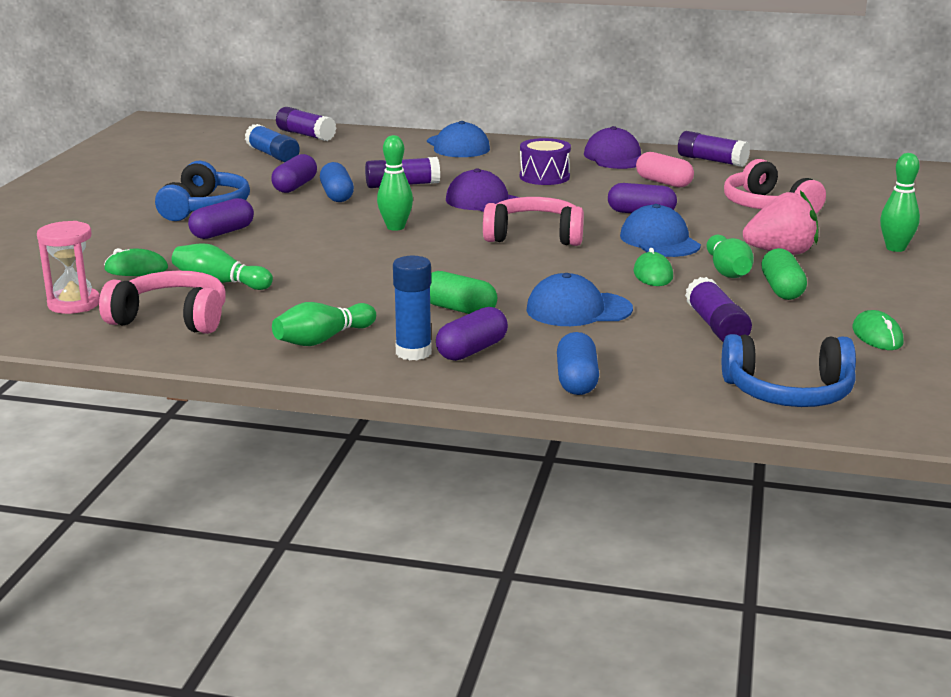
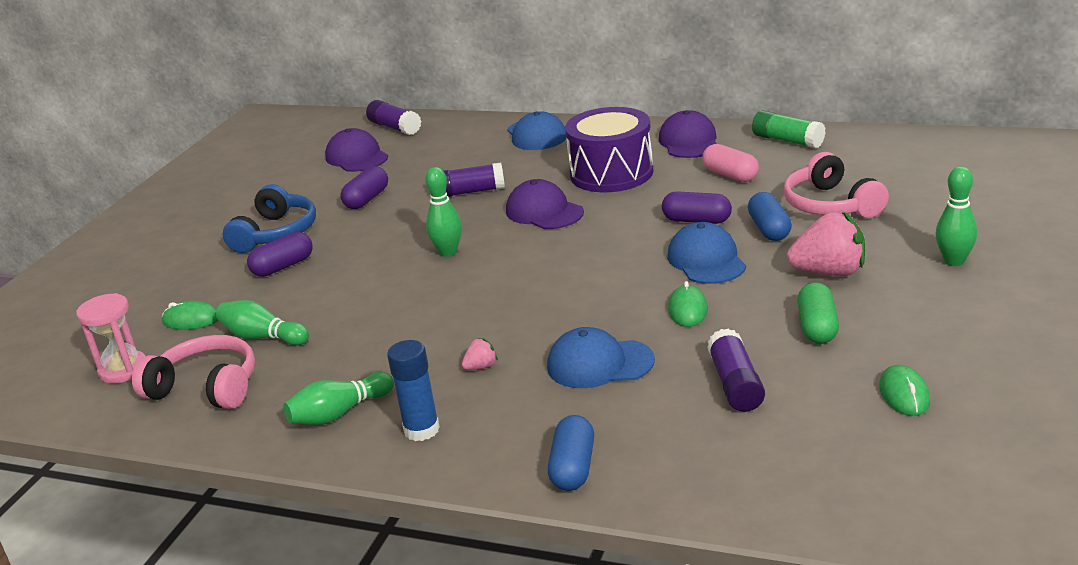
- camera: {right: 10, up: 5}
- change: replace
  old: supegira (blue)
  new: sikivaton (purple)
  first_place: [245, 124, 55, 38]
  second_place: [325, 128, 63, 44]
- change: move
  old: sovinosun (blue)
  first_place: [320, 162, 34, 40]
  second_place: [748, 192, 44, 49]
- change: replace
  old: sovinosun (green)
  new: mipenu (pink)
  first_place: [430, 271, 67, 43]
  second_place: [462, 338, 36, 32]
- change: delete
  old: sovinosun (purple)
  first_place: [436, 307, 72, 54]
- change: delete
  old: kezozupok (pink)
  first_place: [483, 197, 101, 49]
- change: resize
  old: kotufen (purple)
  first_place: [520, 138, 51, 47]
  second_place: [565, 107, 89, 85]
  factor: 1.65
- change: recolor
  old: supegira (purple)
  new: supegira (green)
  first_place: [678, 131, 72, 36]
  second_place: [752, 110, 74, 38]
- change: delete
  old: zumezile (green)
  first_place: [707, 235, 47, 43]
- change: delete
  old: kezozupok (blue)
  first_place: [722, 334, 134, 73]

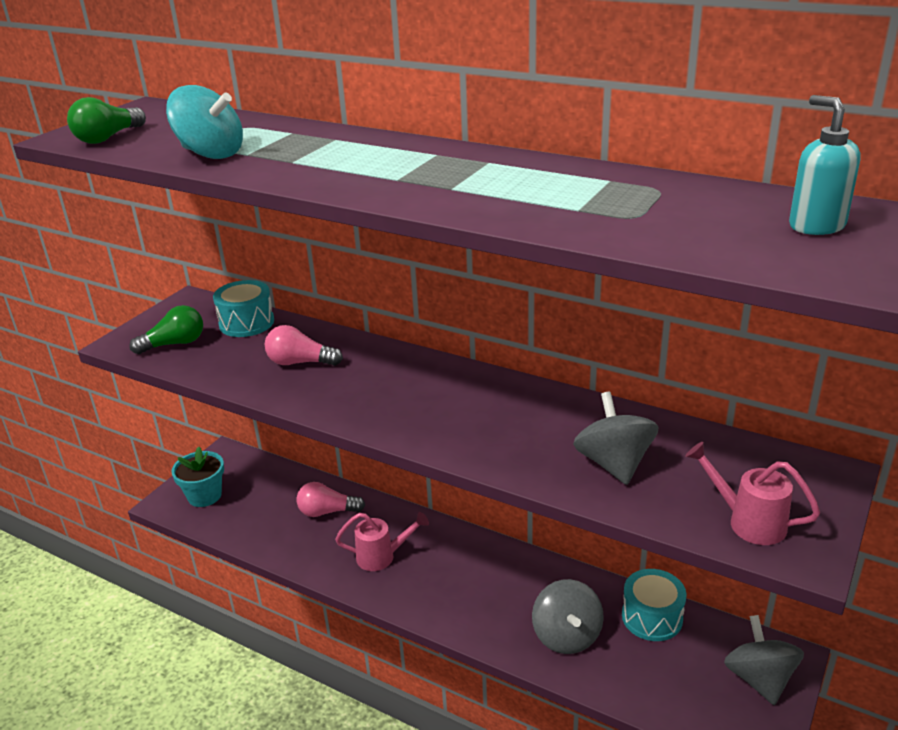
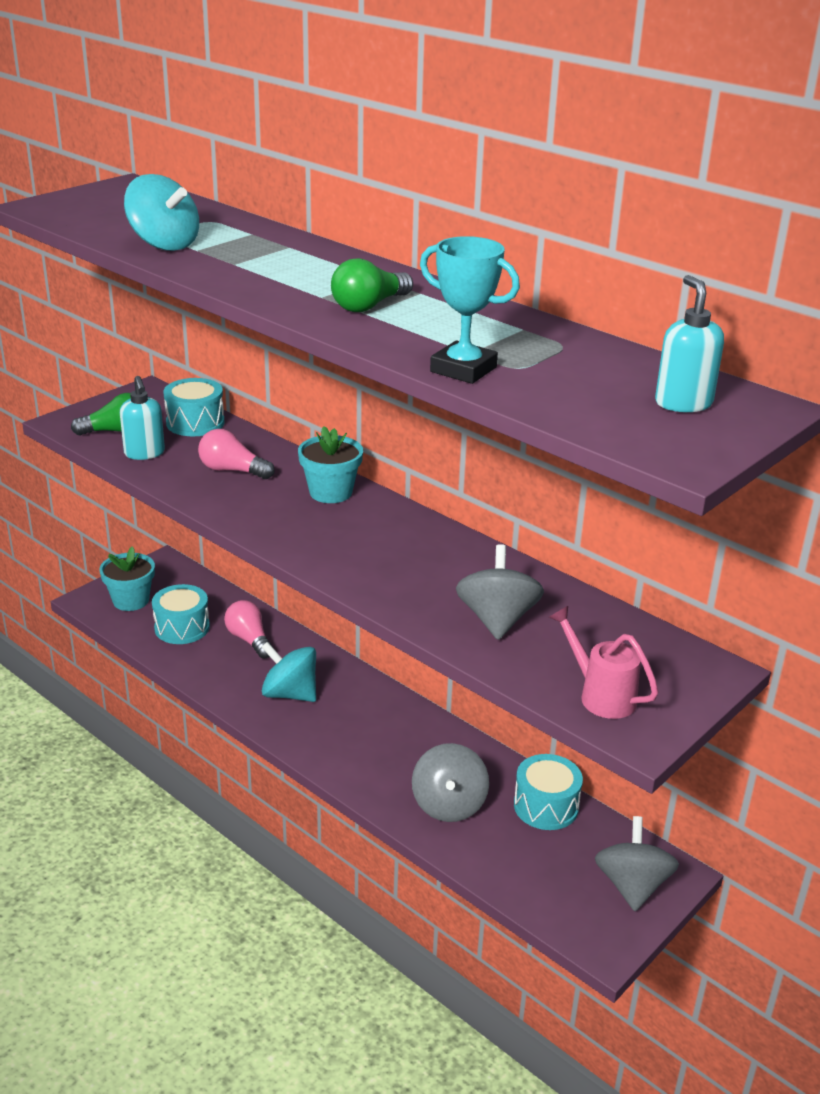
- camera: {right: 10, up: 0}
- change: move
  old: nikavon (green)
  first_place: [67, 97, 79, 47]
  second_place: [331, 258, 82, 54]
- change: rotate
  old: nikavon (pink)
  first_place: [297, 482, 68, 35]
  second_place: [224, 600, 49, 59]
  degrees: 45
- change: replace
  old: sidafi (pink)
  new: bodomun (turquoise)
  first_place: [335, 512, 94, 59]
  second_place: [262, 642, 54, 60]
- change: insert
  new: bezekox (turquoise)
  second_place: [120, 376, 45, 84]
- change: insert
  new: kotufen (turquoise)
  second_place: [152, 584, 58, 60]
- change: insert
  new: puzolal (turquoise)
  second_place: [298, 426, 65, 77]
- change: insert
  new: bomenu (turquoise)
  second_place: [420, 236, 100, 148]

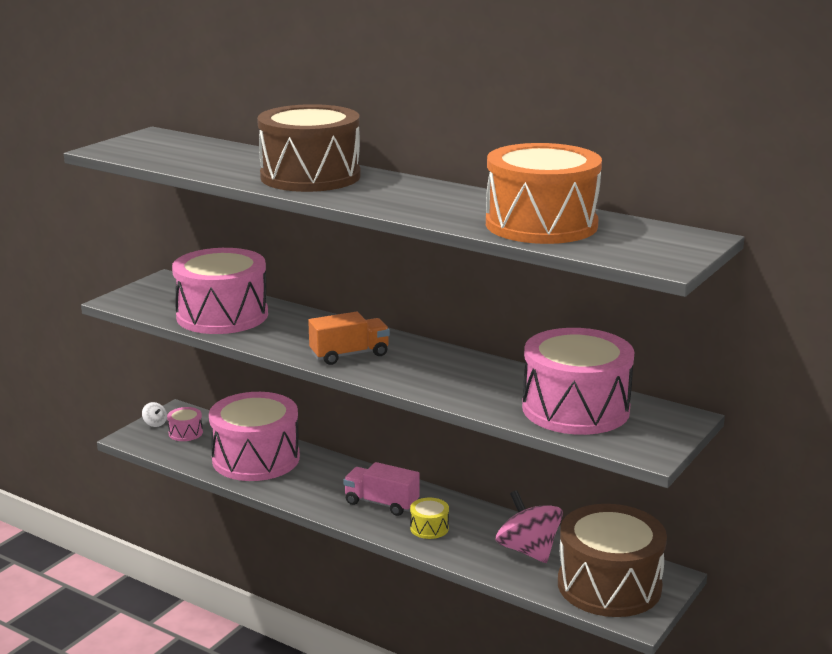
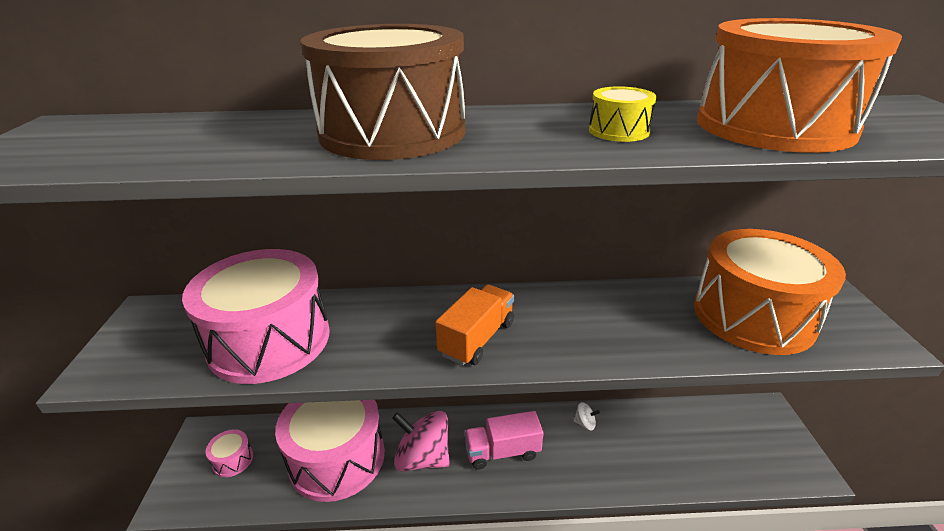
- camera: {right: -35, up: 10}
- change: move
  old: bodomun (white)
  first_place: [142, 402, 25, 25]
  second_place: [574, 402, 26, 29]
- change: move
  old: kotufen (yellow)
  first_place: [410, 498, 39, 41]
  second_place: [589, 86, 68, 56]
- change: move
  old: bodomun (pink)
  first_place: [496, 490, 67, 73]
  second_place: [392, 411, 58, 61]
- change: recolor
  old: kotufen (pink)
  new: kotufen (orange)
  first_place: [522, 328, 112, 107]
  second_place: [694, 229, 152, 126]
- change: delete
  old: kotufen (brown)
  first_place: [558, 504, 109, 113]

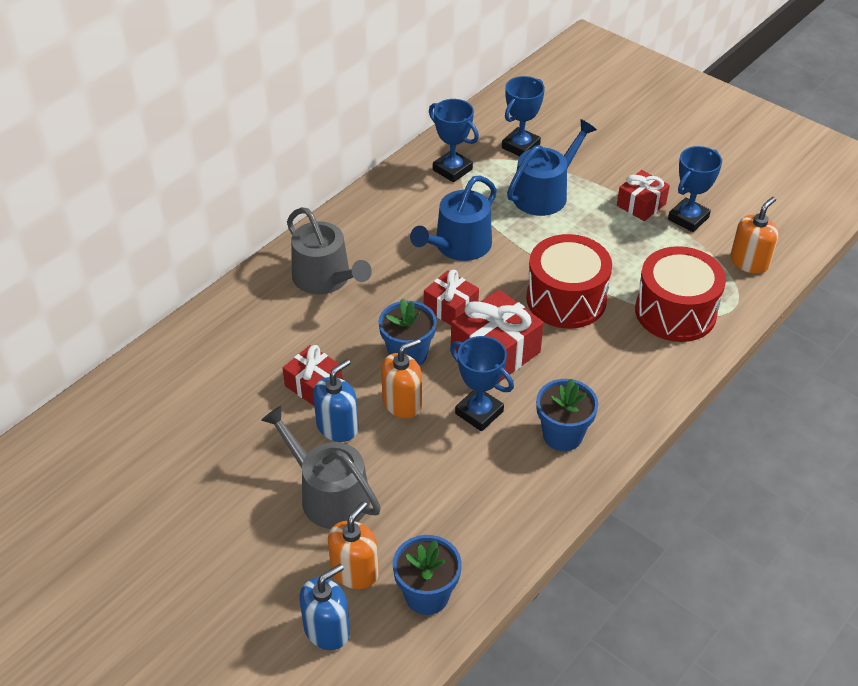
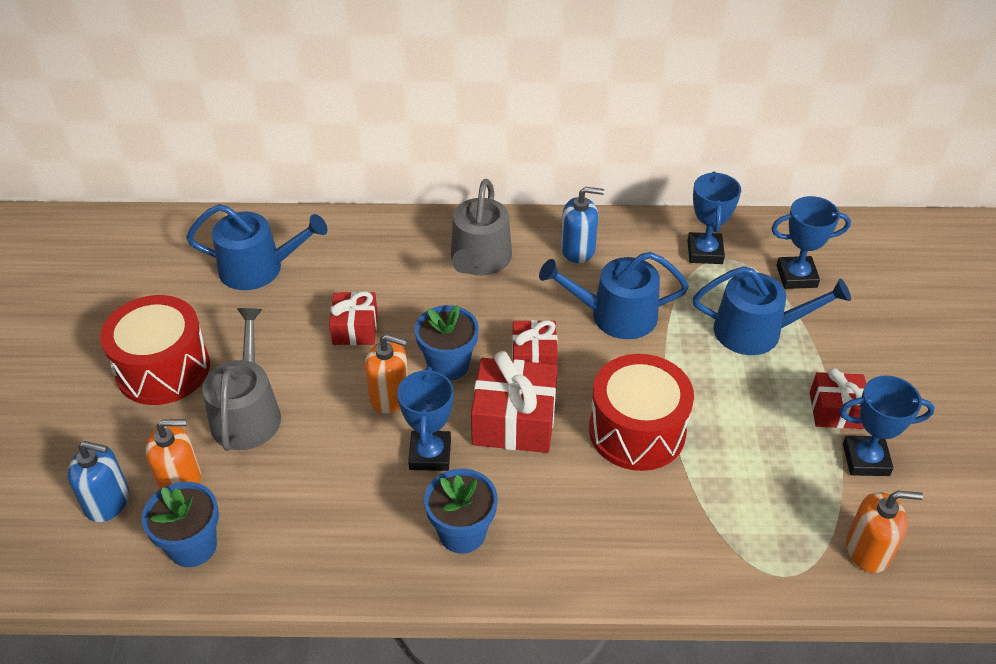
- camera: {right: 50, up: 0}
- change: move
  old: bezekox (blue)
  first_place: [313, 359, 45, 83]
  second_place: [561, 187, 43, 76]
- change: move
  old: kotufen (red)
  first_place: [635, 246, 91, 96]
  second_place: [100, 295, 110, 110]
- change: insert
  new: sidafi (blue)
  second_place: [186, 204, 141, 86]

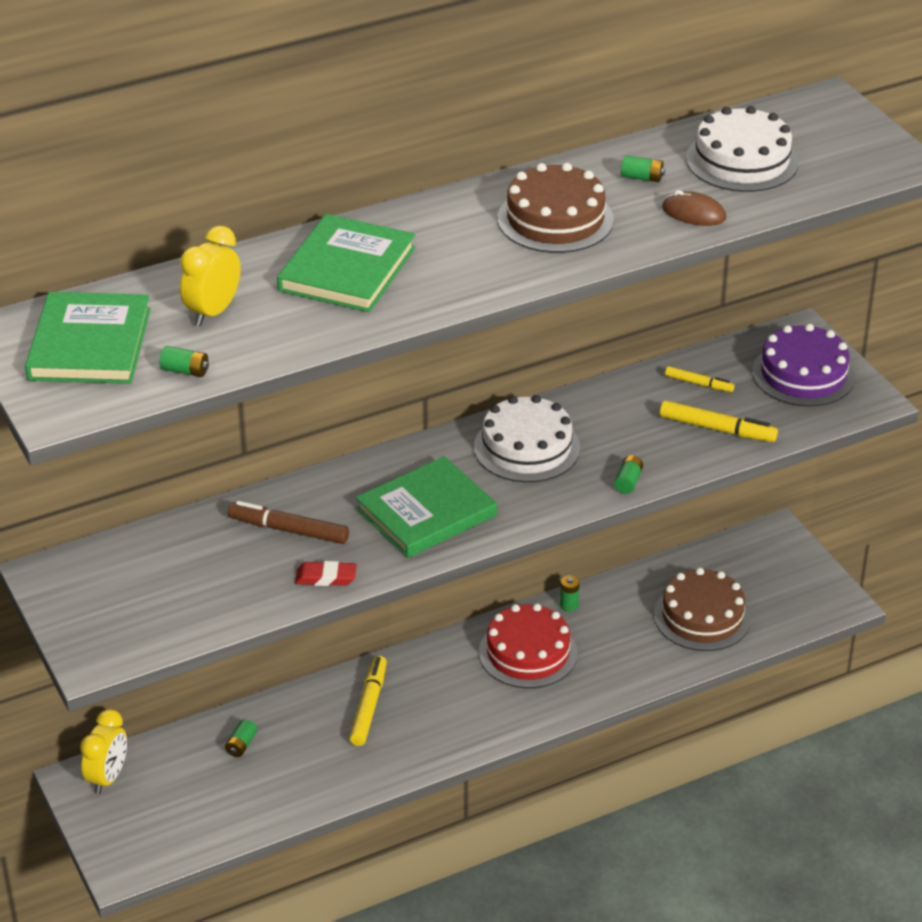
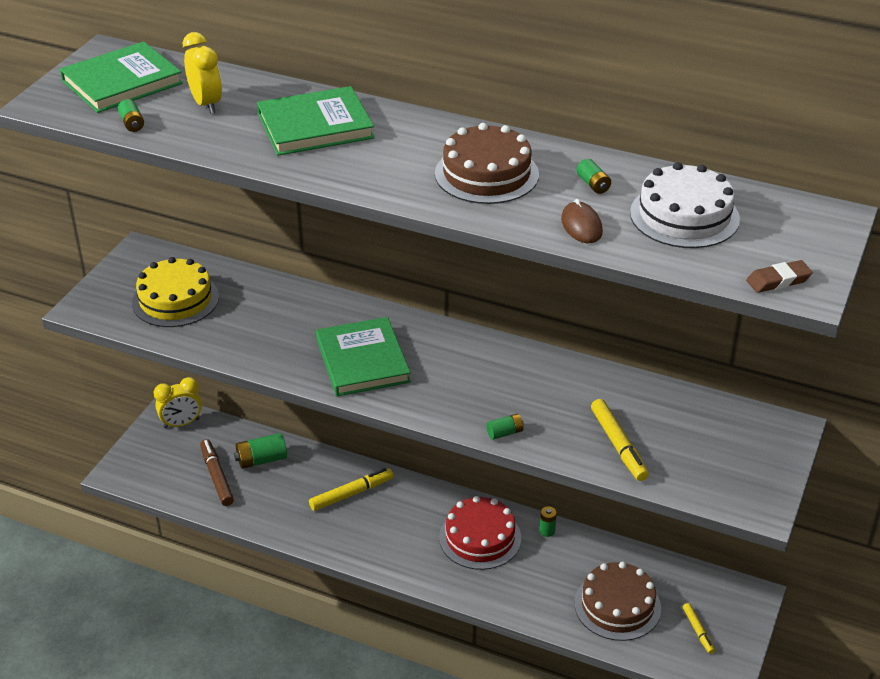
- camera: {right: 50, up: 0}
- change: rotate
  old: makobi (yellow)
  first_place: [180, 226, 61, 100]
  second_place: [183, 32, 39, 82]
  degrees: 75
- change: resize
  old: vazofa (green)
  first_place: [225, 719, 32, 38]
  second_place: [234, 433, 53, 36]
  factor: 1.75
- change: move
  old: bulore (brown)
  first_place: [228, 501, 121, 43]
  second_place: [200, 439, 34, 67]
- change: delete
  old: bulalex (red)
  first_place: [295, 561, 62, 25]
- change: rotate
  old: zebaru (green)
  first_place: [356, 456, 141, 102]
  second_place: [316, 317, 95, 79]
  degrees: 60
- change: delete
  old: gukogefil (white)
  first_place: [474, 395, 106, 87]
- change: move
  old: bulore (yellow)
  first_place: [665, 366, 70, 26]
  second_place: [683, 603, 32, 51]
- change: delete
  old: gukogefil (purple)
  first_place: [752, 324, 103, 83]
- change: insert
  new: gukogefil (yellow)
  second_place: [132, 257, 87, 70]
- change: insert
  new: bulalex (brown)
  second_place: [746, 260, 67, 33]

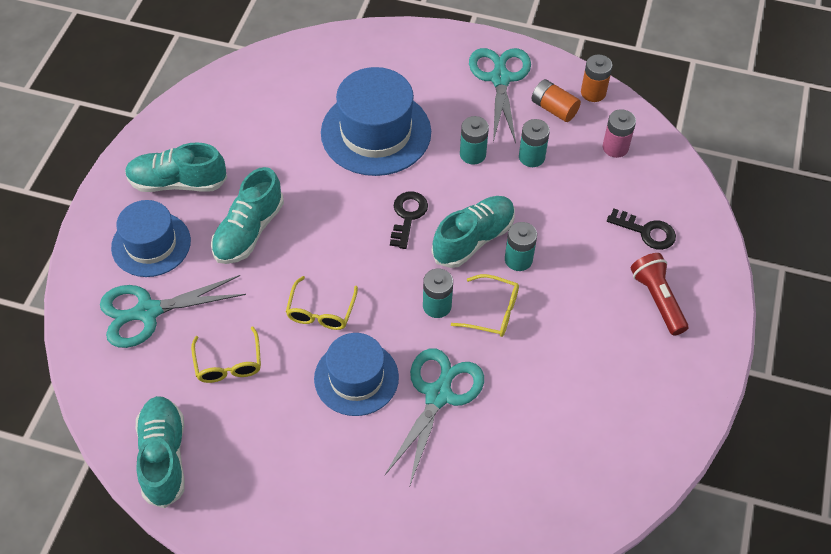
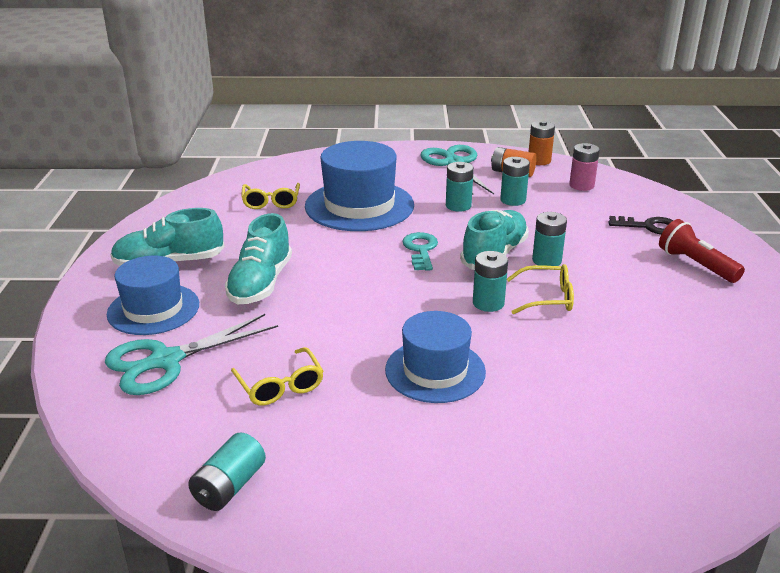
- camera: {right: -15, up: -25}
- change: replace
  old: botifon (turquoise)
  new: vazofa (turquoise)
  first_place: [136, 396, 49, 112]
  second_place: [188, 432, 78, 79]
- change: move
  old: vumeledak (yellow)
  first_place: [286, 276, 72, 54]
  second_place: [241, 183, 59, 26]
- change: delete
  old: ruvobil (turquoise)
  first_place: [384, 348, 100, 137]
- change: recolor
  old: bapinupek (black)
  new: bapinupek (turquoise)
  first_place: [390, 191, 38, 58]
  second_place: [402, 232, 36, 39]

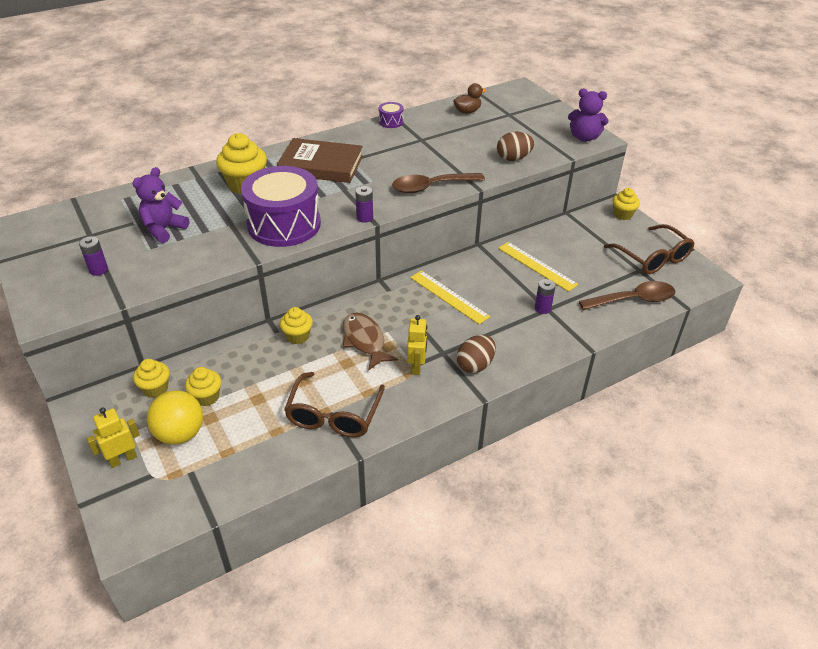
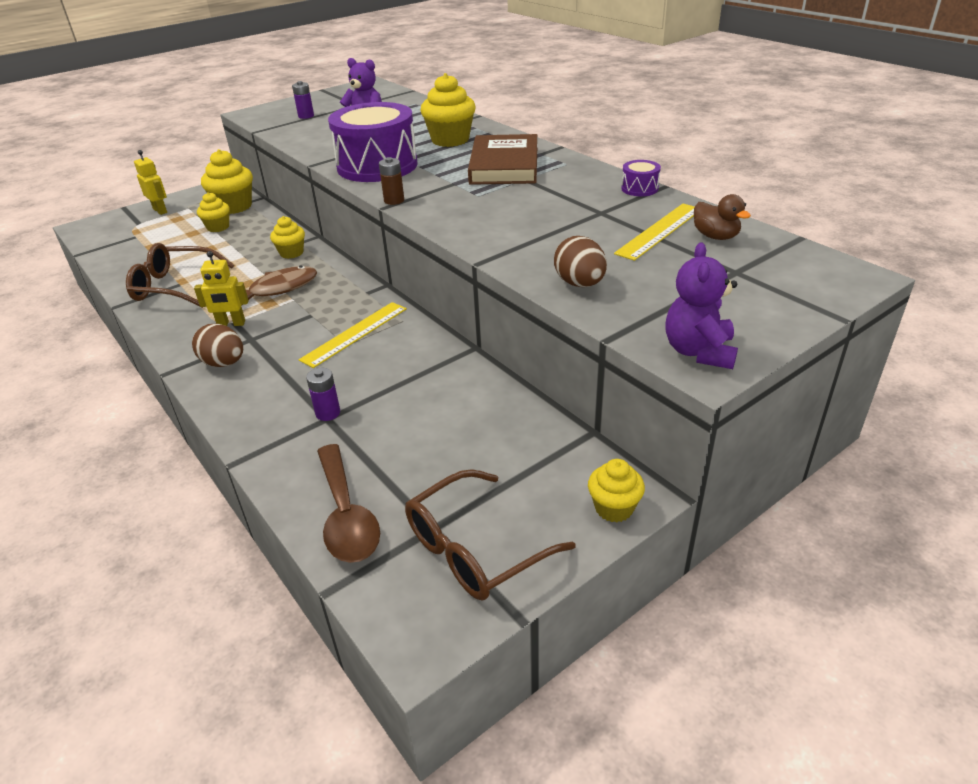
- camera: {right: 85, up: -5}
- change: resize
  old: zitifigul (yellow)
  first_place: [133, 359, 37, 39]
  second_place: [201, 149, 52, 65]
  factor: 1.65
- change: delete
  old: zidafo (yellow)
  first_place: [147, 390, 56, 55]
- change: recolor
  old: vazofa (purple)
  new: vazofa (brown)
  first_place: [355, 186, 18, 37]
  second_place: [379, 157, 25, 48]
- change: delete
  old: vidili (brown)
  first_place: [392, 173, 93, 20]
- change: move
  old: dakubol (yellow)
  first_place: [498, 242, 80, 50]
  second_place: [614, 204, 81, 57]

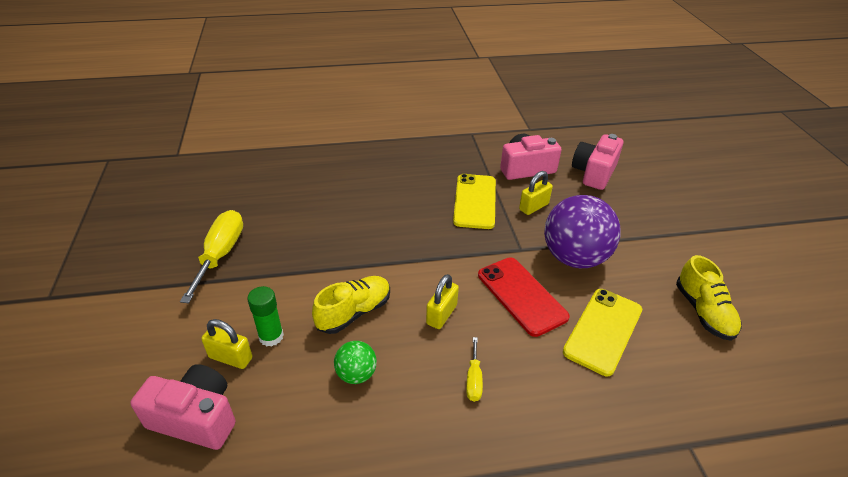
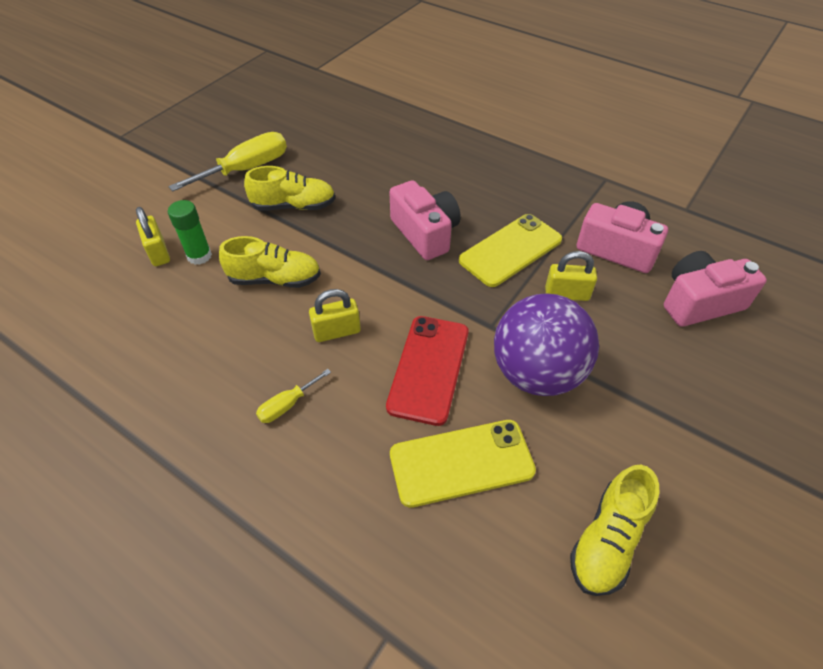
- camera: {right: 45, up: 10}
- change: move
  old: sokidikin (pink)
  first_place: [131, 364, 105, 86]
  second_place: [389, 180, 72, 80]
- change: delete
  old: zidafo (green)
  first_place: [334, 341, 43, 43]
- change: insert
  new: botifon (yellow)
  second_place: [244, 166, 92, 45]

